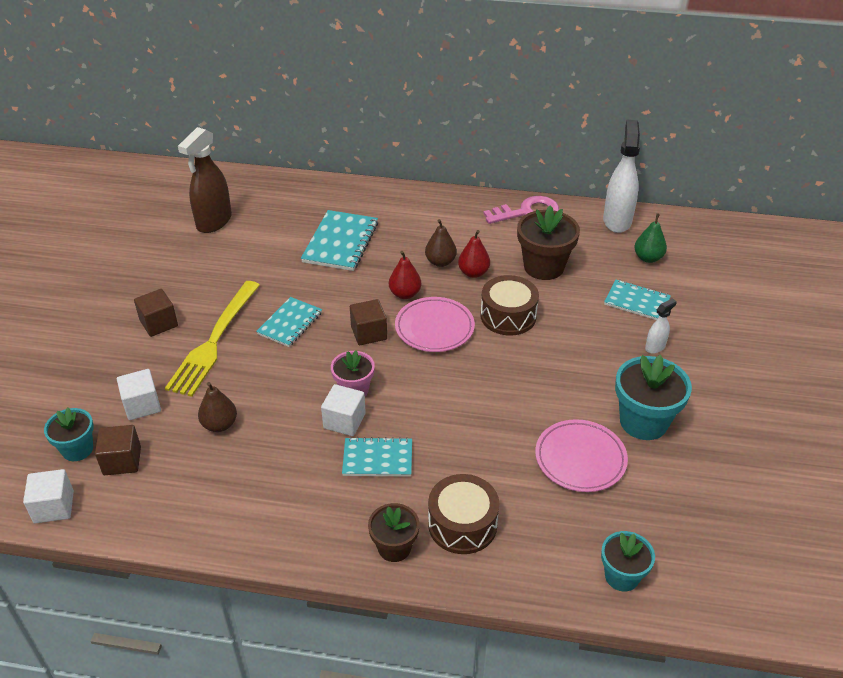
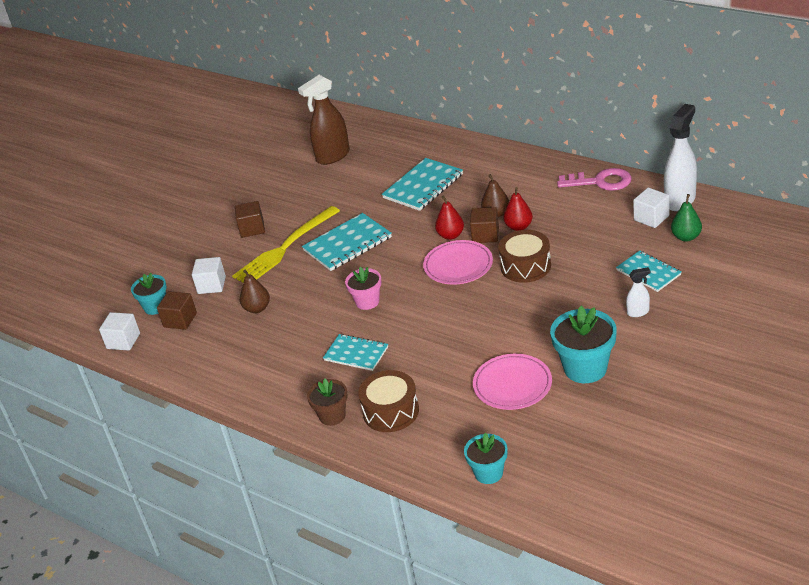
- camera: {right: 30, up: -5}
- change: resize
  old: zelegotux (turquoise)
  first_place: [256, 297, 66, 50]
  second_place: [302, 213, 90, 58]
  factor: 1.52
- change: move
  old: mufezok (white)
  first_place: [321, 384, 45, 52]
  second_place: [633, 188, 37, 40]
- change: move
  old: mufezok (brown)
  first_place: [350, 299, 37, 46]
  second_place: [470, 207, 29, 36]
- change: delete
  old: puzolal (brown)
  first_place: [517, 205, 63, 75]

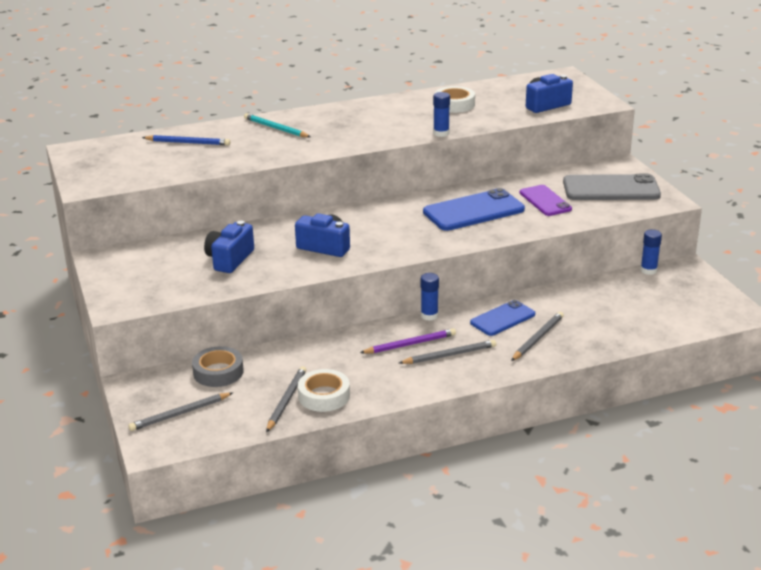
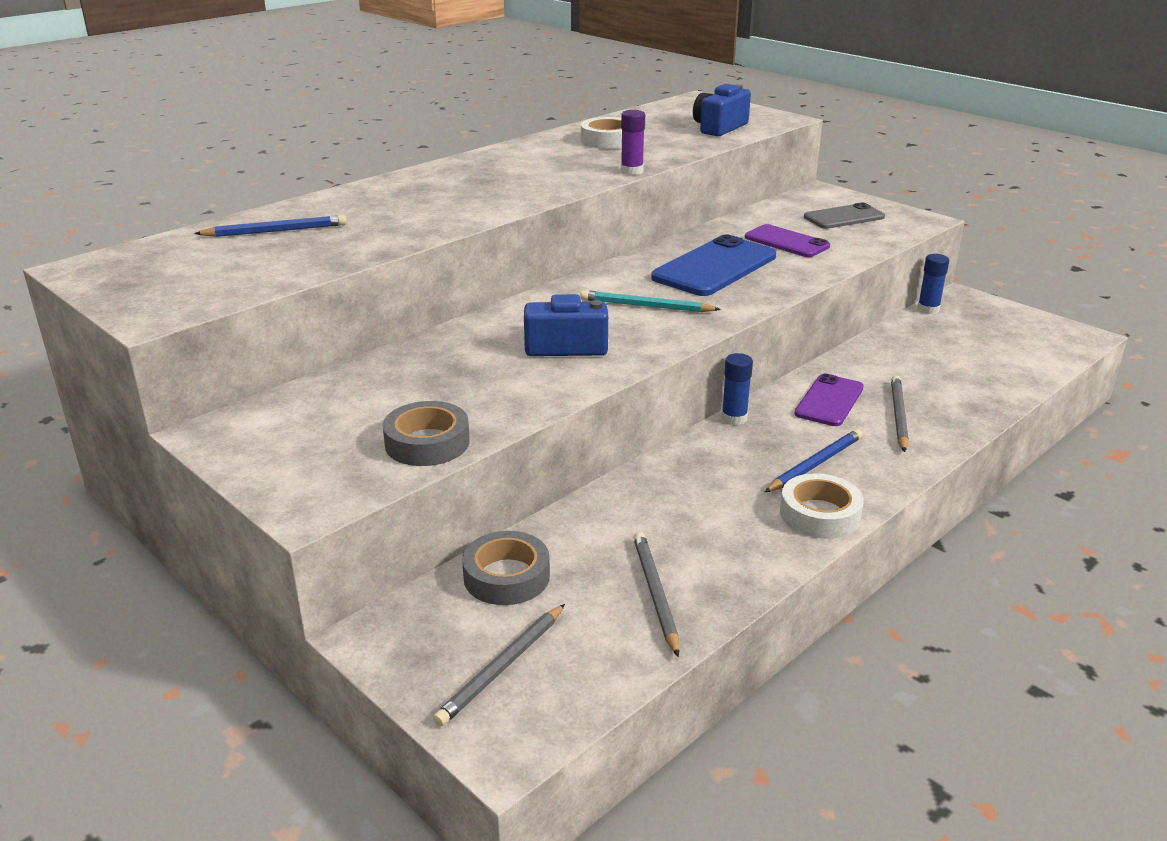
- camera: {right: -25, up: 0}
- change: delete
  old: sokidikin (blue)
  first_place: [204, 221, 50, 52]
- change: move
  old: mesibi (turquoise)
  first_place: [244, 113, 67, 24]
  second_place: [581, 290, 140, 22]
- change: move
  old: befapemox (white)
  first_place: [298, 369, 52, 43]
  second_place: [780, 473, 84, 66]
- change: delete
  old: mesibi (purple)
  first_place: [360, 328, 96, 25]
- change: recolor
  old: mesibi (grey)
  new: mesibi (blue)
  first_place: [399, 340, 97, 24]
  second_place: [765, 429, 98, 63]
- change: recolor
  old: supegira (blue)
  new: supegira (purple)
  first_place: [433, 92, 17, 45]
  second_place: [621, 110, 24, 65]
- change: recolor
  old: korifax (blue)
  new: korifax (purple)
  first_place: [470, 300, 65, 36]
  second_place: [794, 373, 70, 53]
- change: resize
  old: korifax (grey)
  first_place: [563, 174, 98, 26]
  second_place: [804, 203, 81, 26]
  factor: 0.63
- change: insert
  new: befapemox (grey)
  second_place: [382, 401, 88, 65]

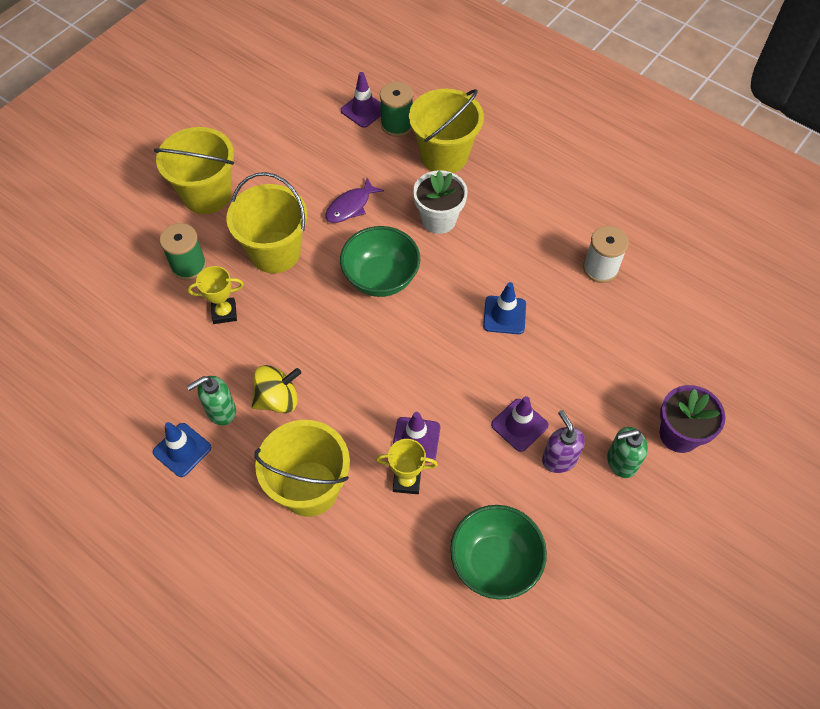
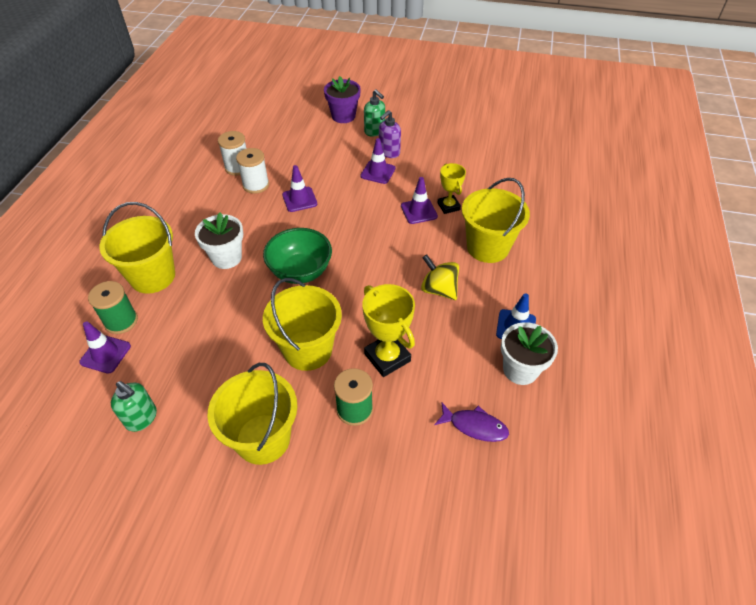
- camera: {right: -115, up: -10}
- change: move
  old: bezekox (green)
  first_place: [187, 376, 49, 50]
  second_place: [111, 381, 46, 51]
- change: resize
  old: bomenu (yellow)
  first_place: [188, 266, 56, 58]
  second_place: [362, 284, 53, 93]
  factor: 1.56
- change: move
  old: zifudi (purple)
  first_place: [325, 178, 59, 45]
  second_place: [434, 403, 75, 39]
- change: delete
  old: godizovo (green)
  first_place: [450, 505, 97, 95]
- change: recolor
  old: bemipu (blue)
  new: bemipu (purple)
  first_place: [483, 282, 43, 52]
  second_place: [282, 165, 35, 47]
- change: insert
  new: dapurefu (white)
  second_place: [236, 148, 33, 46]
- change: insert
  new: puzolal (white)
  second_place: [501, 322, 57, 63]

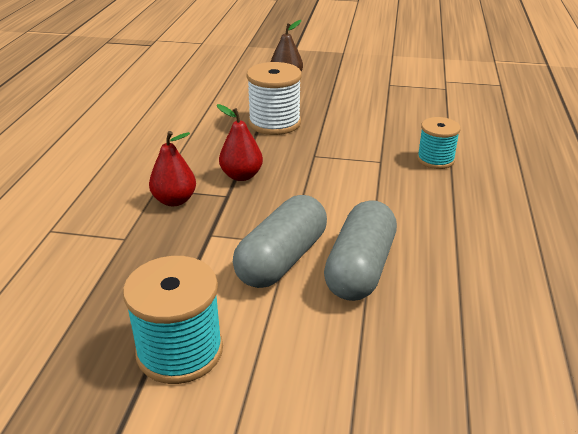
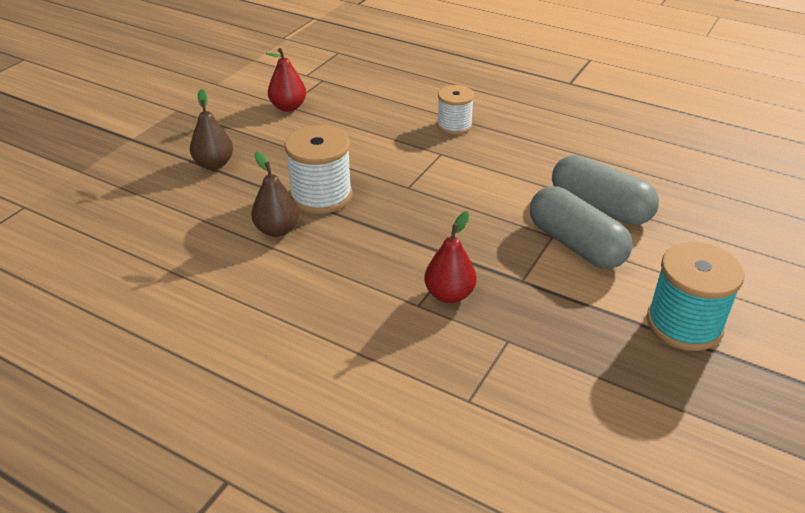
- camera: {right: -70, up: 5}
- change: move
  old: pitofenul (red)
  first_place: [217, 104, 46, 77]
  second_place: [266, 48, 40, 64]
- change: recolor
  old: dapurefu (turquoise)
  new: dapurefu (white)
  first_place: [417, 117, 44, 52]
  second_place: [437, 85, 37, 50]
- change: insert
  new: pitofenul (brown)
  second_place: [251, 152, 48, 85]

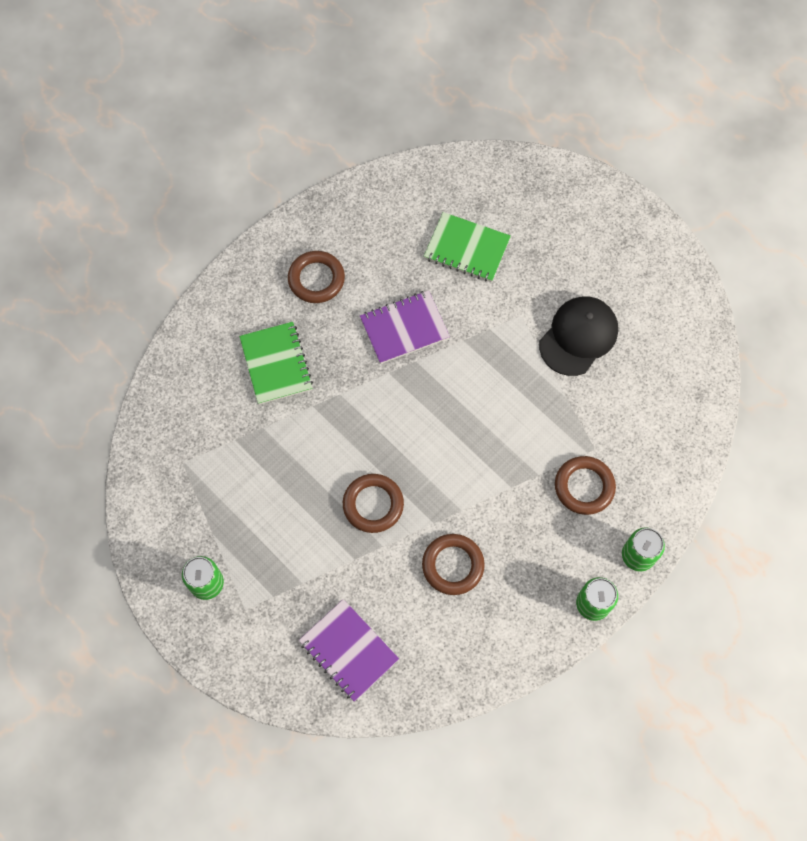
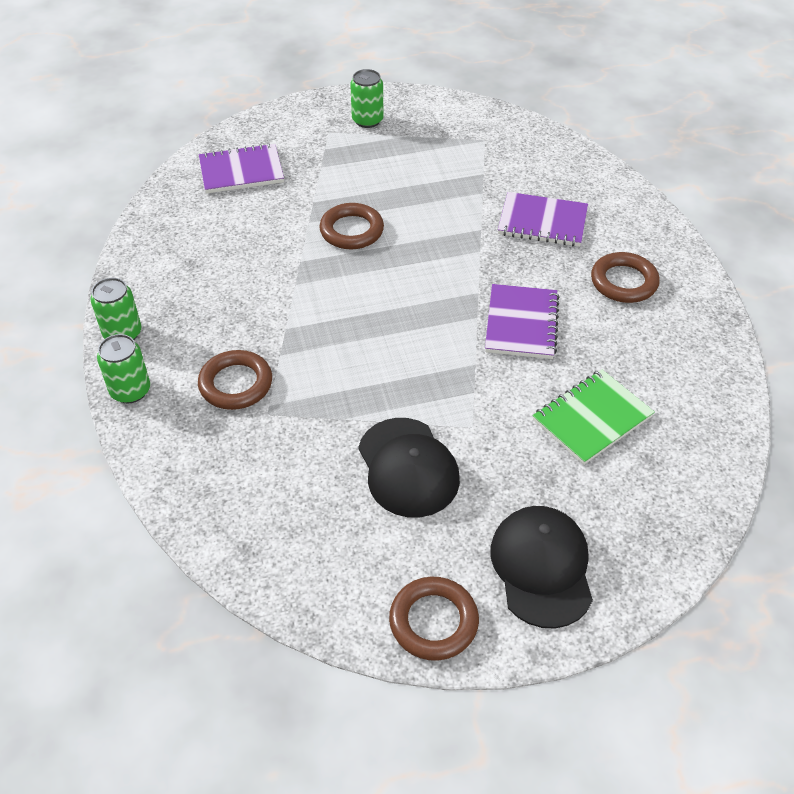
- camera: {right: 120, up: -20}
- change: recolor
  old: zelegotux (green)
  new: zelegotux (purple)
  first_place: [239, 322, 74, 83]
  second_place: [498, 192, 90, 55]
- change: move
  old: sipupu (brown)
  first_place: [422, 534, 63, 61]
  second_place: [389, 577, 90, 84]
- change: insert
  new: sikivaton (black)
  second_place: [490, 506, 103, 123]

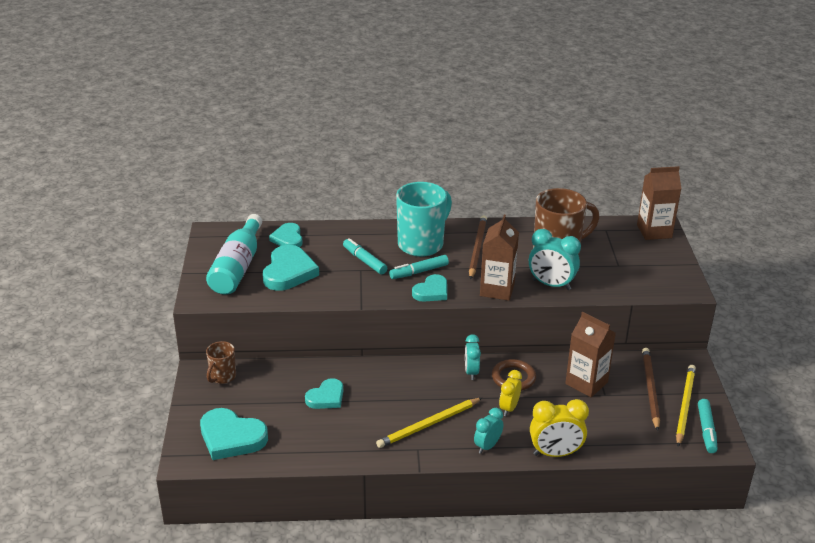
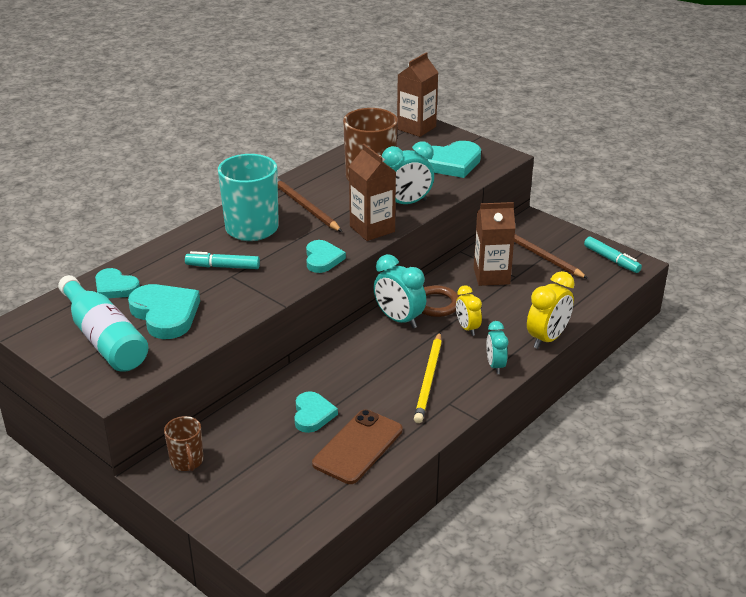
- camera: {right: -45, up: 0}
- change: move
  old: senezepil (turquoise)
  first_place: [200, 408, 68, 52]
  second_place: [426, 141, 55, 37]
- change: delete
  old: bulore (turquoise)
  first_place: [389, 255, 60, 24]
- change: resize
  old: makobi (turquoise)
  first_place: [465, 334, 16, 46]
  second_place: [373, 254, 53, 75]
  factor: 1.57
- change: delete
  old: mesibi (yellow)
  first_place: [676, 365, 20, 82]
- change: insert
  new: korifax (brown)
  second_place: [312, 409, 91, 75]

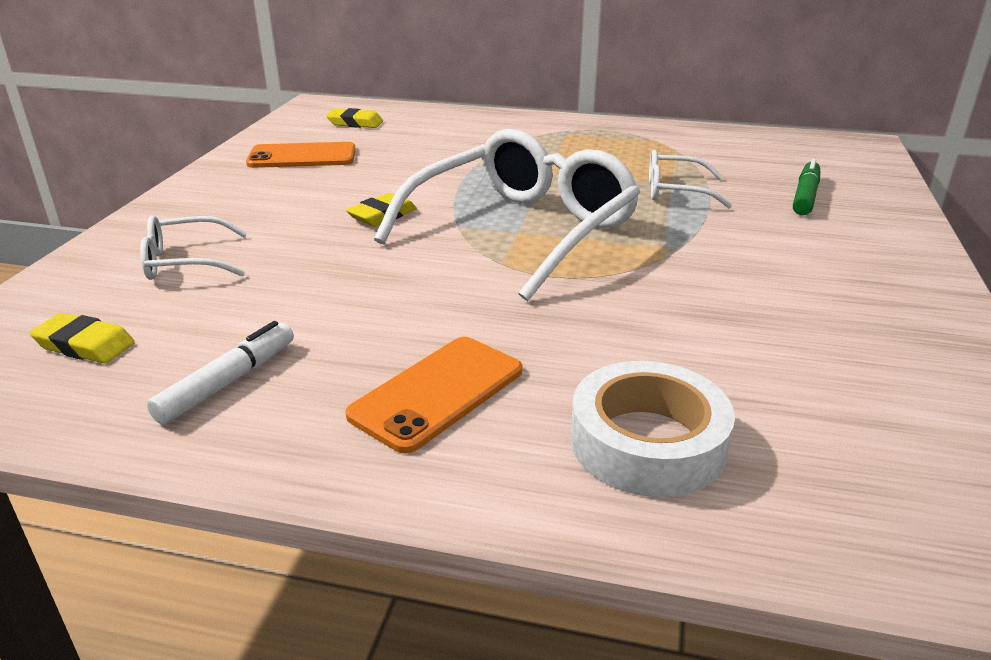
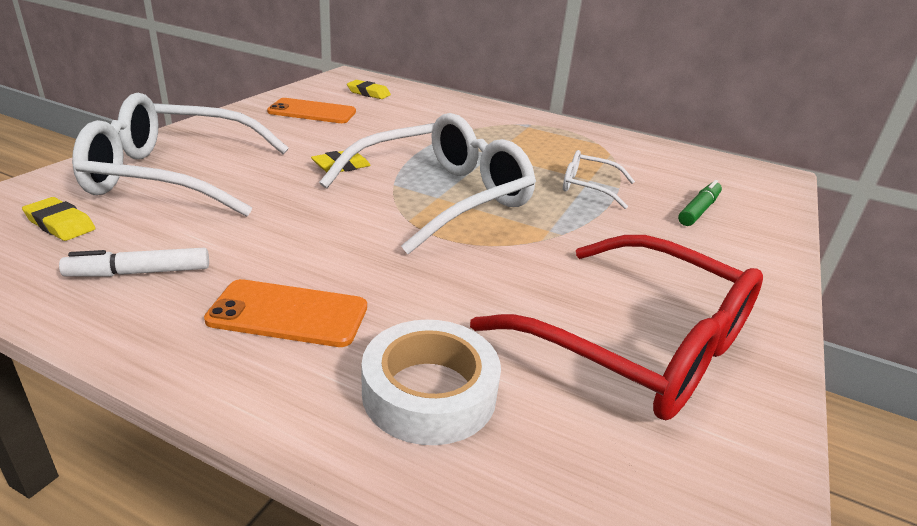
- camera: {right: 10, up: 0}
- change: resize
  old: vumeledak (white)
  first_place: [140, 216, 107, 64]
  second_place: [72, 93, 217, 124]
  factor: 2.13
- change: rotate
  old: bulore (white)
  first_place: [147, 321, 147, 104]
  second_place: [59, 248, 150, 29]
  degrees: -150
- change: rotate
  old: korifax (orange)
  first_place: [345, 337, 177, 116]
  second_place: [204, 279, 163, 68]
  degrees: 45
- change: insert
  new: vumeledak (red)
  second_place: [470, 235, 293, 185]

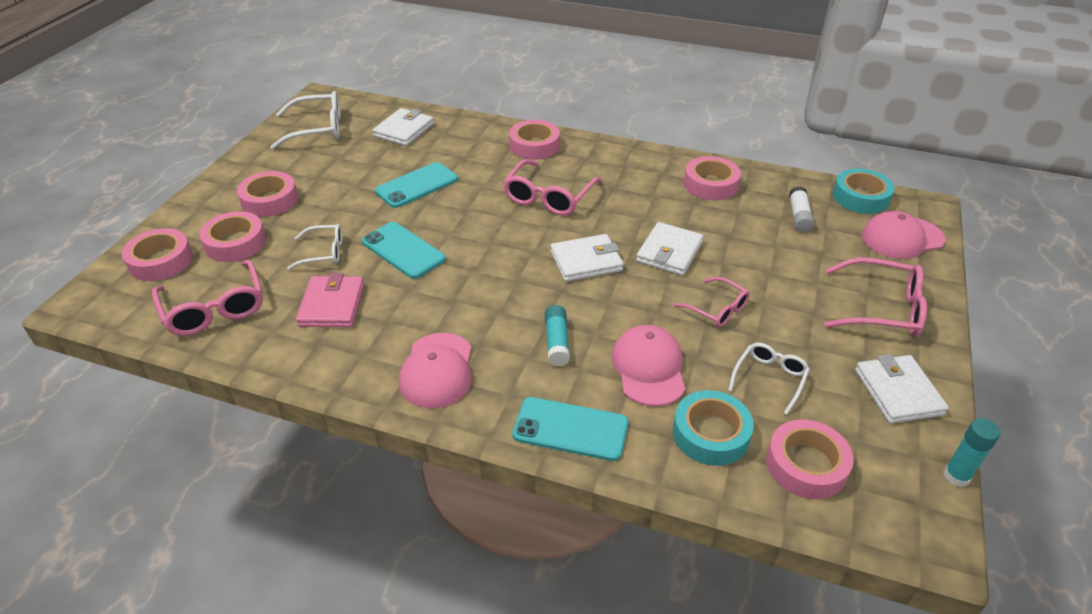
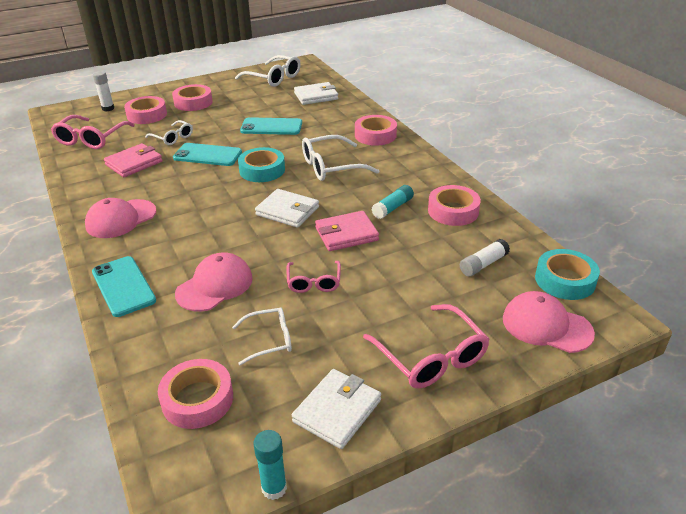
- camera: {right: 45, up: -5}
- change: replace
  old: befapemox (pink)
  new: supegira (white)
  first_place: [122, 228, 71, 53]
  second_place: [93, 71, 21, 40]
- change: rotate
  old: korifax (turquoise)
  first_place: [362, 222, 84, 57]
  second_place: [173, 143, 69, 23]
  degrees: -75
- change: recolor
  old: vumeledak (pink)
  new: vumeledak (white)
  first_place: [503, 159, 98, 57]
  second_place: [302, 135, 77, 46]
- change: move
  old: supegira (turquoise)
  first_place: [545, 305, 25, 61]
  second_place: [372, 185, 42, 34]
- change: recolor
  old: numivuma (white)
  new: numivuma (pink)
  first_place: [636, 222, 68, 54]
  second_place: [315, 211, 64, 40]
- change: move
  old: befapemox (turquoise)
  first_place: [673, 390, 81, 76]
  second_place: [238, 147, 47, 35]

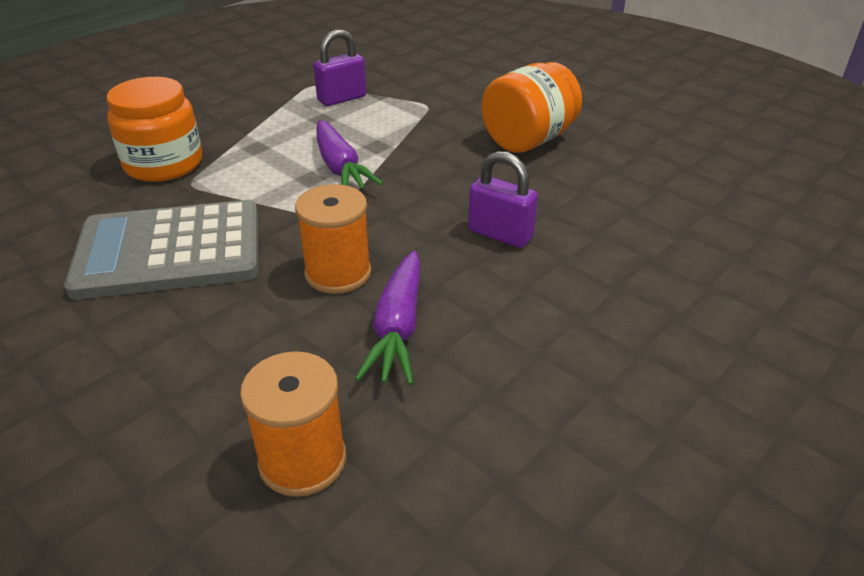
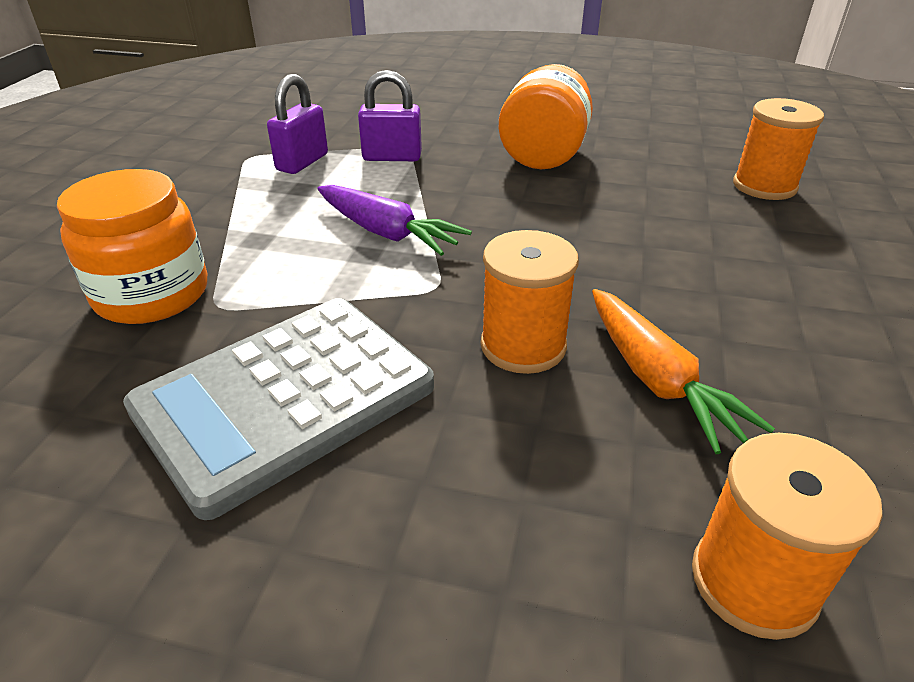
- camera: {right: -30, up: 0}
- change: recolor
  old: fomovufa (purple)
  new: fomovufa (orange)
  first_place: [355, 250, 66, 135]
  second_place: [592, 289, 183, 165]
- change: move
  old: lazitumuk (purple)
  first_place: [468, 151, 70, 97]
  second_place: [358, 70, 64, 91]
- change: insert
  new: dapurefu (orange)
  second_place: [733, 98, 91, 102]

